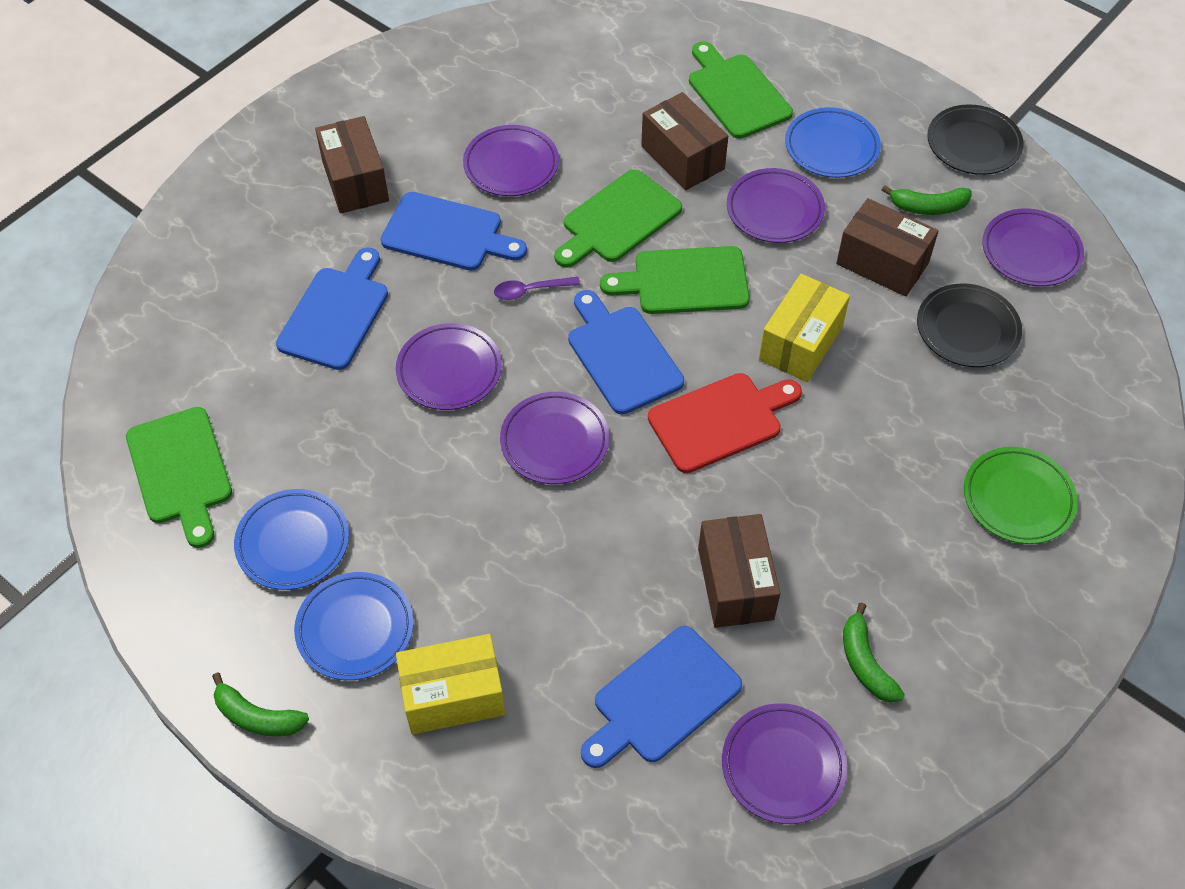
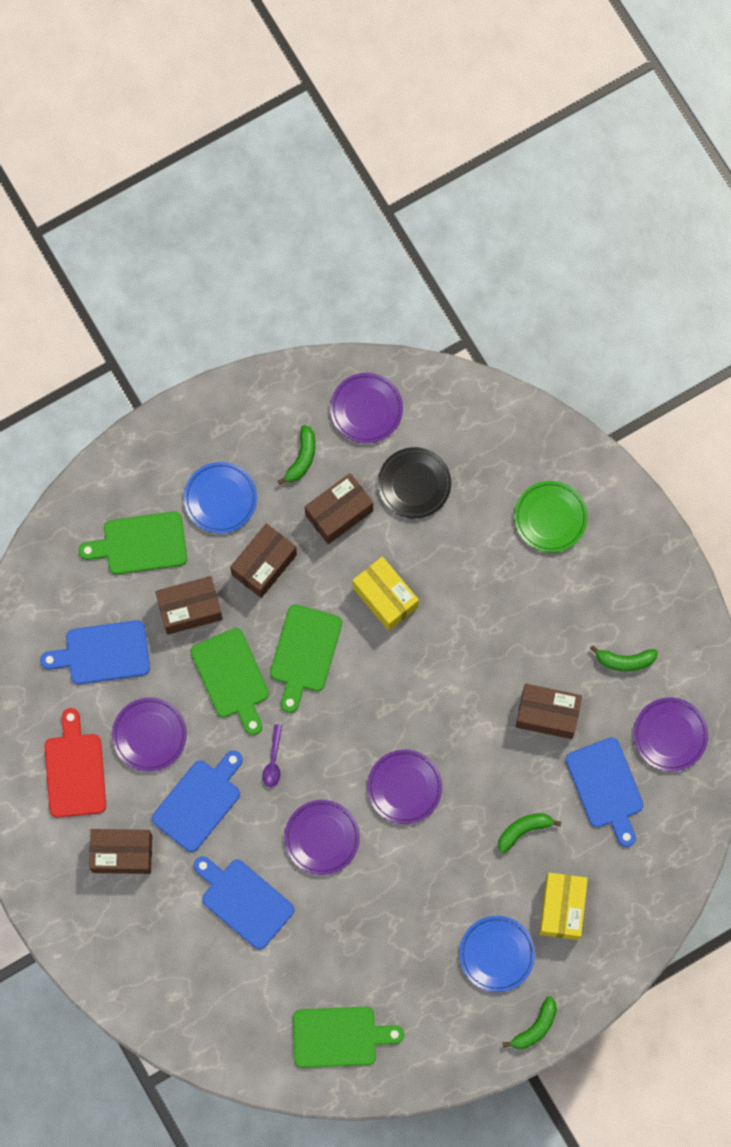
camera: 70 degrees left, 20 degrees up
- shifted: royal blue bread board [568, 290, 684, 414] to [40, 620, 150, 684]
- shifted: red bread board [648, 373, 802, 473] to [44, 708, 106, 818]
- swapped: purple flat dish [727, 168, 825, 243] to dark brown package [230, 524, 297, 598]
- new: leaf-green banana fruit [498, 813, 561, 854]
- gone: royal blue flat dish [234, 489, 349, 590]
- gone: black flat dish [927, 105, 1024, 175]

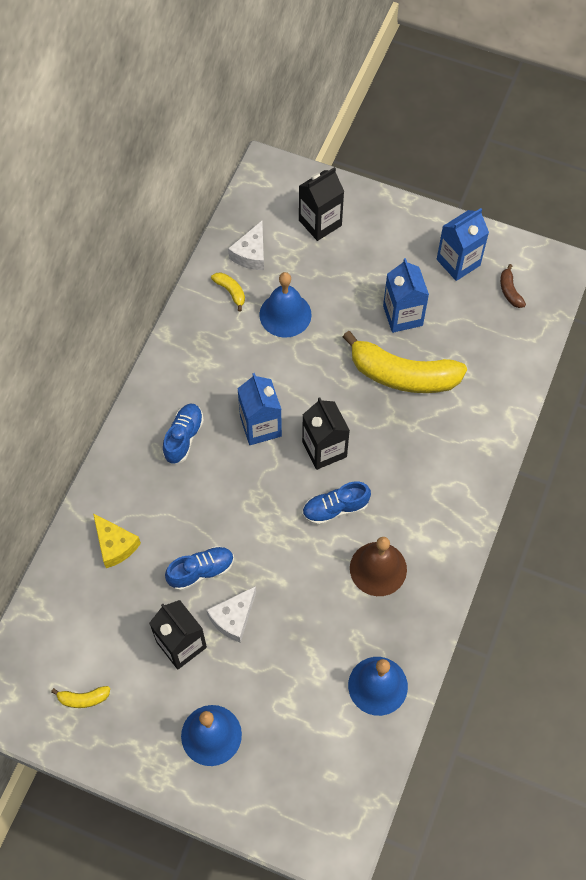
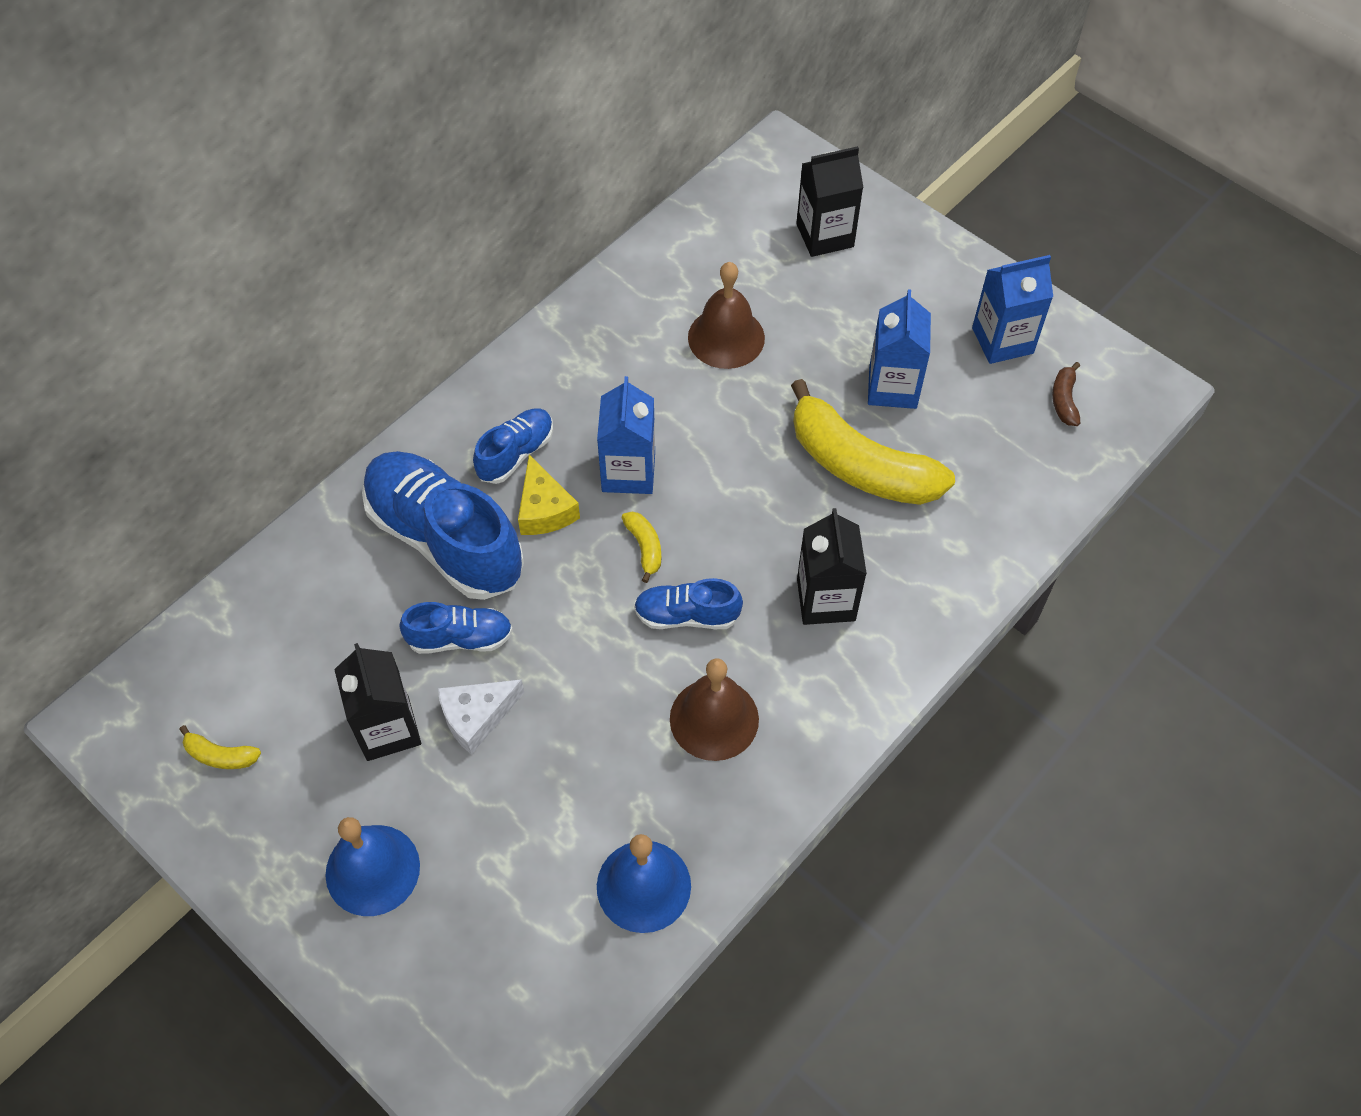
camera: 20 degrees right, 5 degrees down
- new: royal blue sneaker [362, 451, 524, 600]
- shifted: golden piece of cheese [93, 513, 141, 568] to [518, 455, 580, 535]
- shifted: golden banana fruit [211, 273, 245, 311] to [621, 511, 661, 583]
- repainted: royal blue bell [259, 272, 312, 338] to dark brown bell [688, 262, 765, 369]
- shifted: black juice carton [302, 397, 350, 470] to [797, 508, 867, 625]
- gone: snow-white piece of cheese [228, 221, 264, 270]

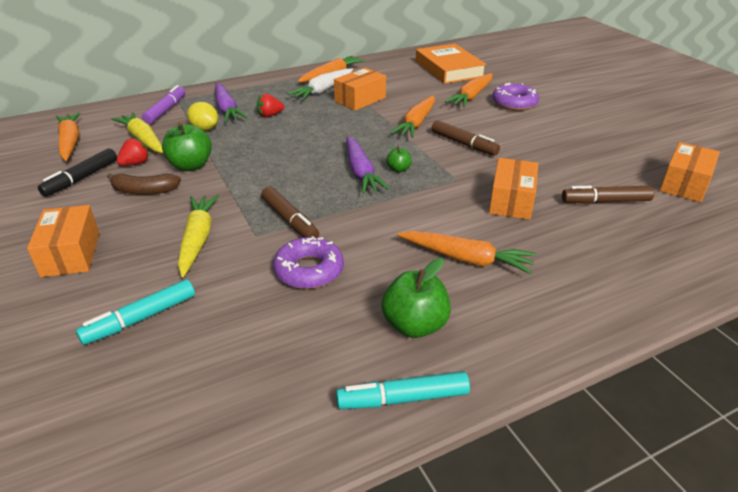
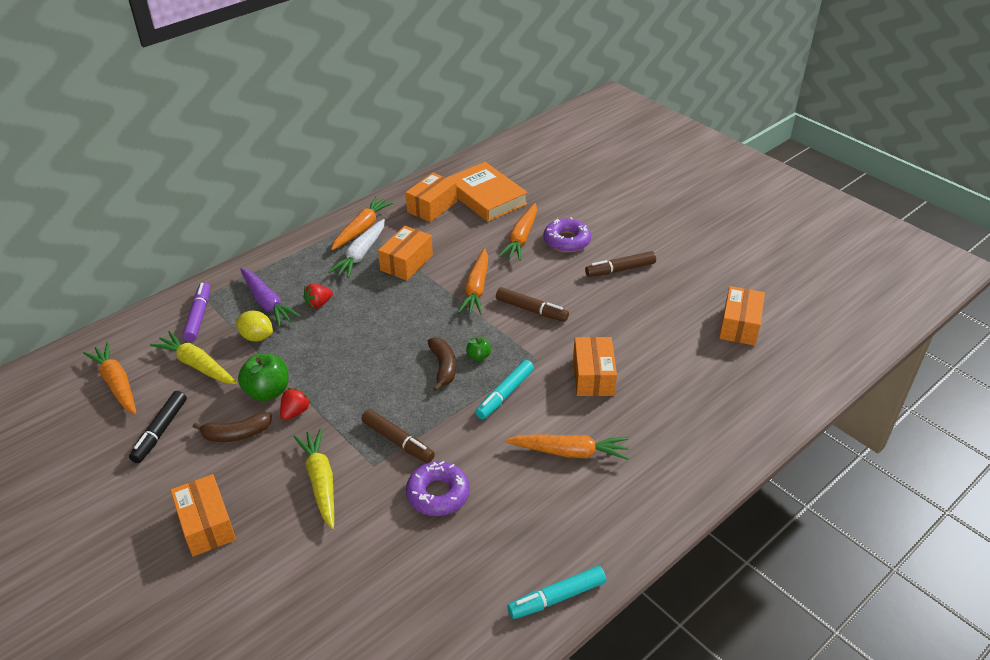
camera: 15 degrees left, 5 degrees up
- shifted: red berry [117, 138, 150, 166] to [280, 388, 311, 420]
- new: bright orange package [405, 173, 457, 222]
- swapped: purple toy carrot [346, 136, 389, 194] to dark brown banana fruit [427, 337, 456, 392]
- shifted: turquoise felt pen [76, 279, 195, 345] to [475, 360, 534, 419]
- shifted: dark brown felt pen [562, 186, 654, 204] to [585, 251, 656, 277]
- gone: leaf-green toy apple [381, 258, 451, 338]

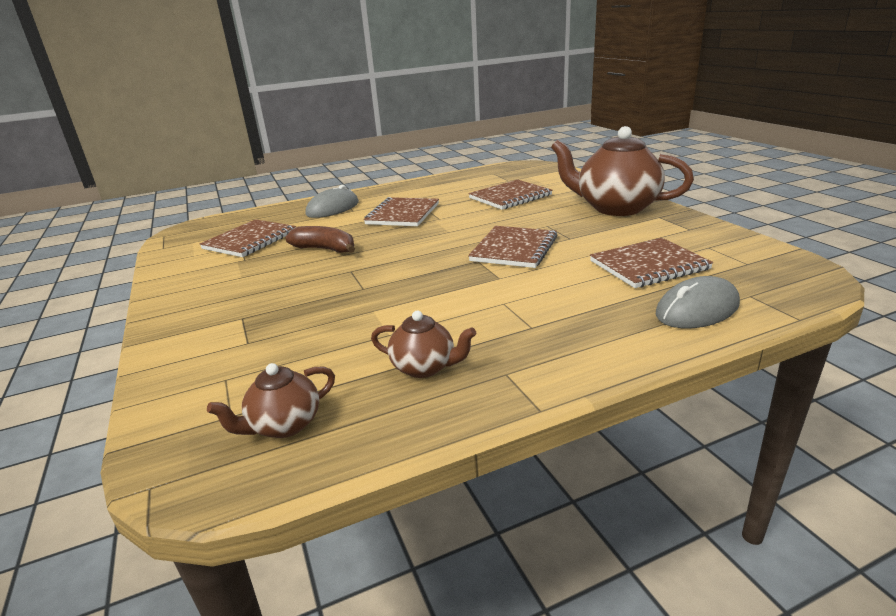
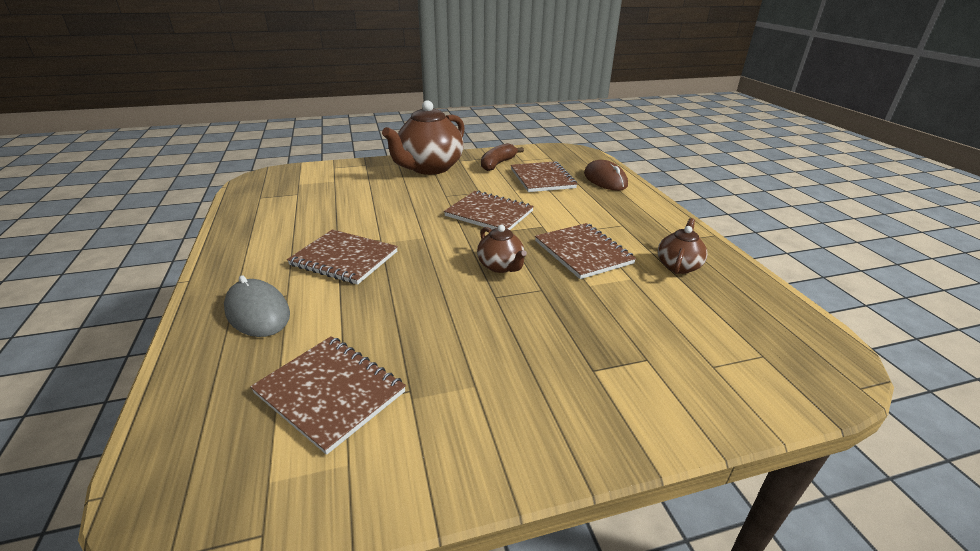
camera: 85 degrees left, 5 degrees up
- shifted: dark brown tea pot [207, 363, 335, 438] to [477, 225, 527, 273]
- shifted: dark brown banana fruit [285, 226, 355, 253] to [481, 143, 524, 171]
- shifted: dark brown notebook [469, 180, 553, 210] to [535, 223, 636, 279]
- repainted: grey mouse [655, 276, 740, 328] to dark brown mouse [584, 160, 628, 191]

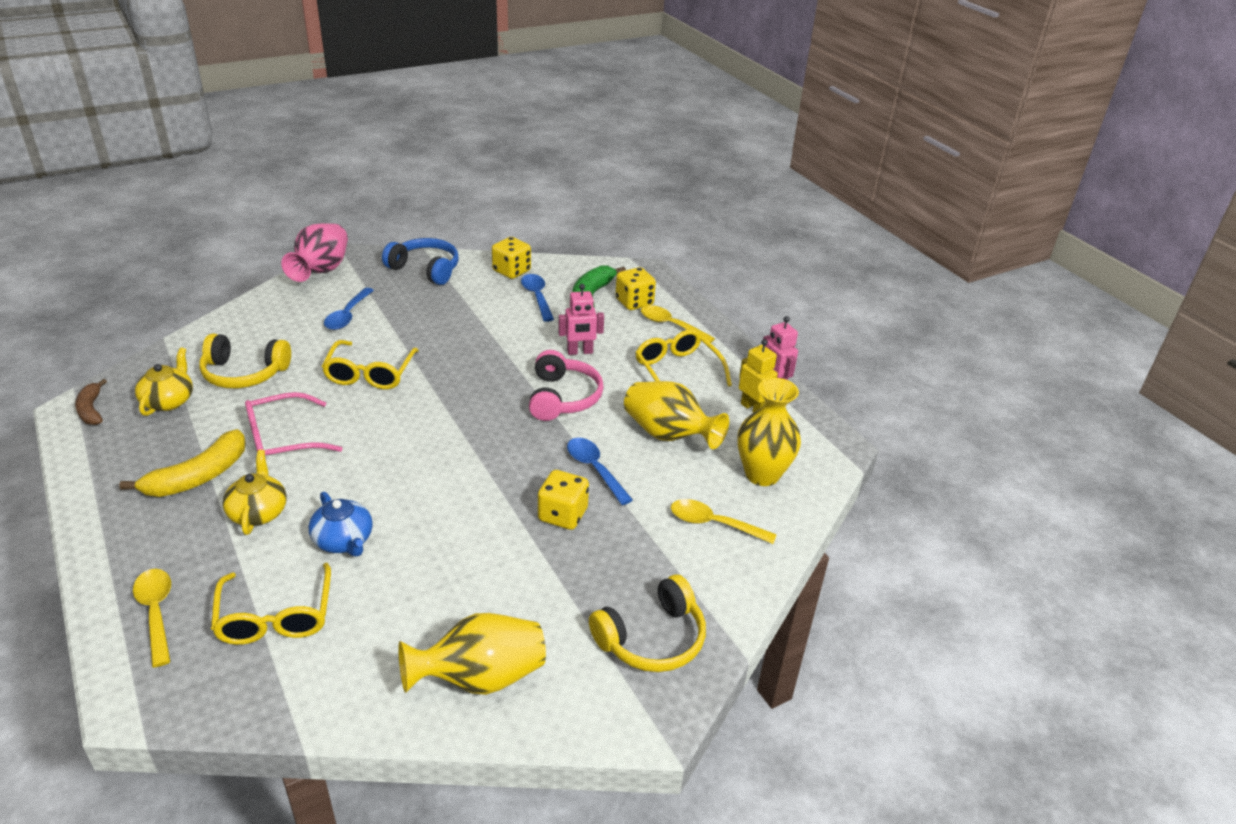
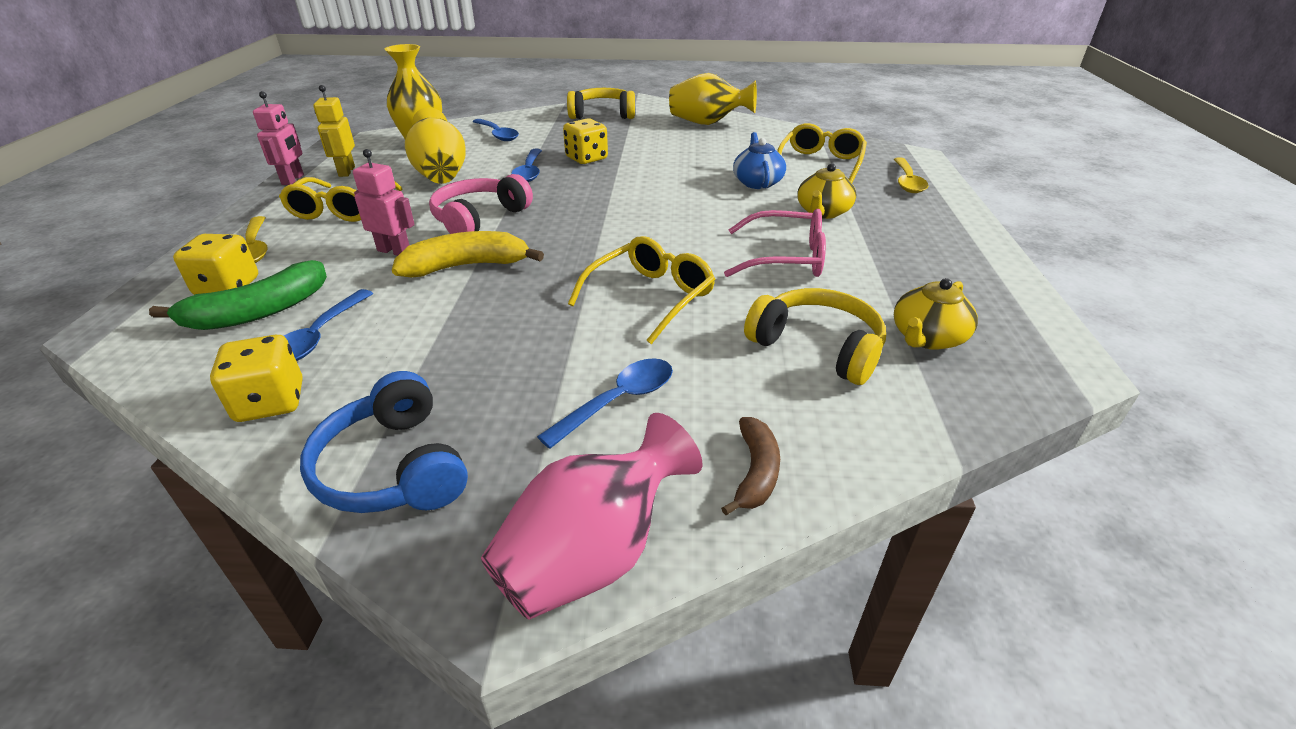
camera: 145 degrees left, 0 degrees up
- shifted: golden banana fruit [119, 429, 246, 497] to [392, 231, 544, 278]
- repainted: golden teaspoon [671, 499, 777, 544] to royal blue teaspoon [473, 119, 519, 141]
- shifted: dark brown banana fruit [75, 379, 107, 425] to [721, 417, 780, 515]

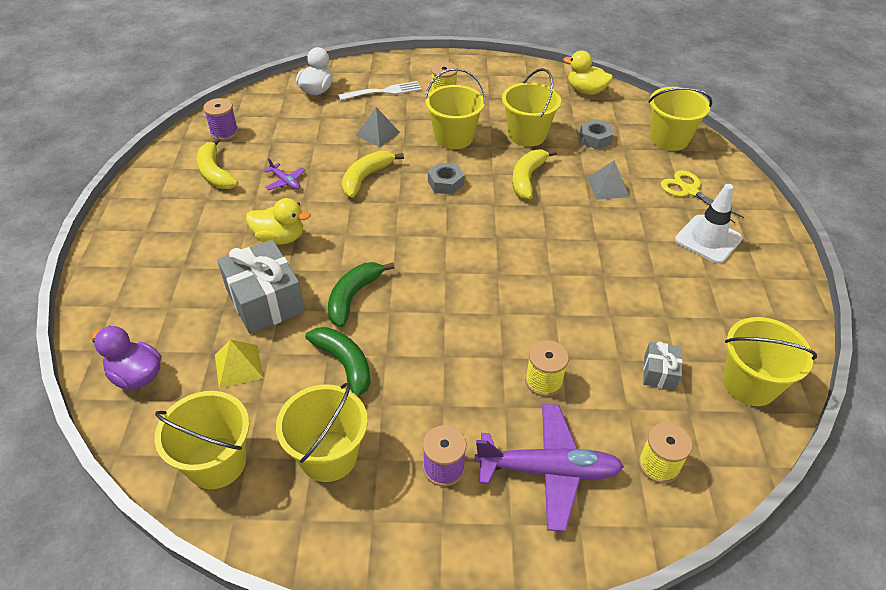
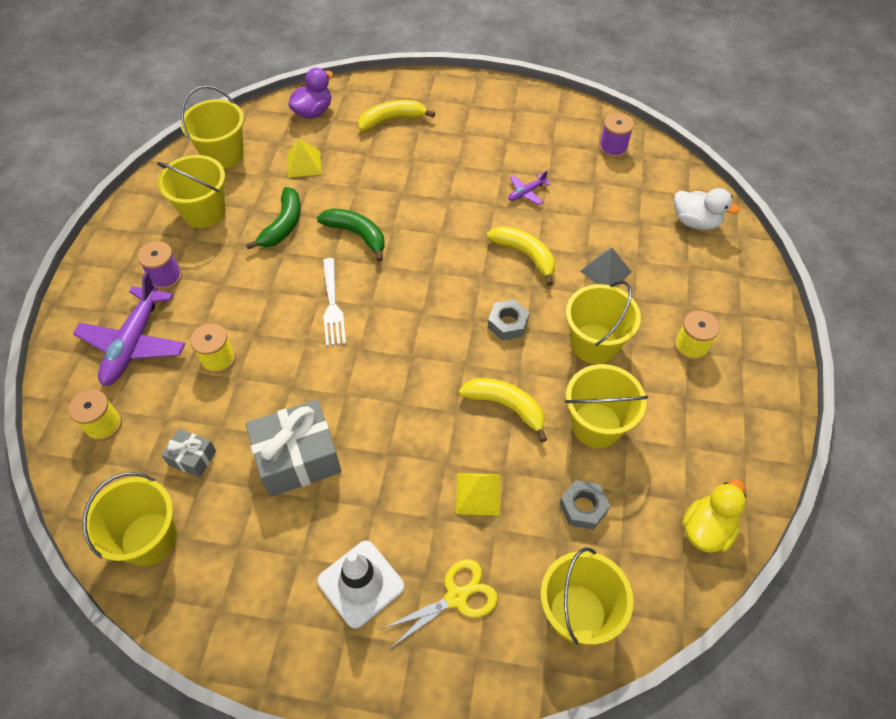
camera: 100 degrees right, 10 degrees up
- rotated: leaf-green banana fruit [305, 327, 371, 397] = [246, 187, 301, 249] 45 degrees counterclockwise
- shifted: grey present [217, 240, 305, 334] to [246, 399, 341, 497]
- shifted: snow-white table fork [339, 81, 422, 101] to [323, 258, 346, 346]
- shifted: golden banana fruit [197, 137, 238, 189] to [358, 100, 435, 131]
- repainted: grey solid pyramid [587, 160, 629, 200] to golden solid pyramid [456, 473, 501, 516]
- gone: golden duck [246, 198, 311, 245]

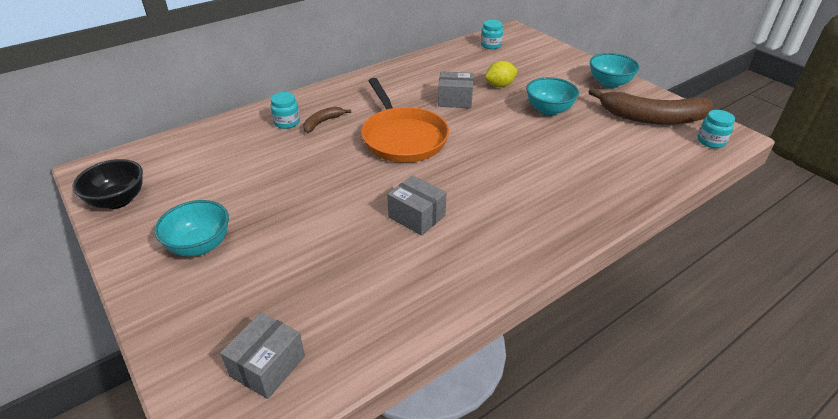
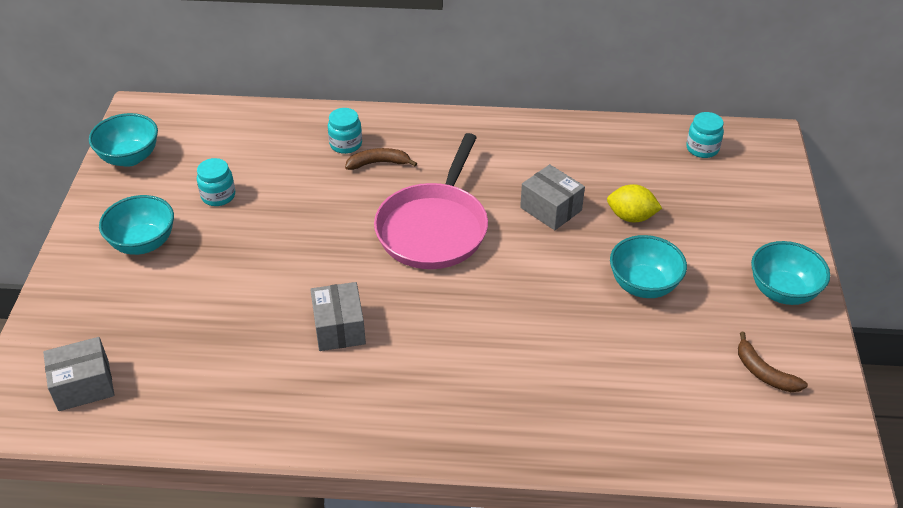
camera: 40 degrees right, 5 degrees up
- repainted: black deep dish [72, 159, 143, 209] to turquoise deep dish [89, 113, 158, 167]
- shifted: turquoise jam jar [698, 110, 735, 148] to [197, 158, 235, 206]
- repainted: bright orange skillet [361, 78, 449, 163] to pink skillet [374, 133, 488, 269]
- scaled: dark brown banana fruit [589, 87, 713, 125] = [738, 332, 808, 392] x0.46

